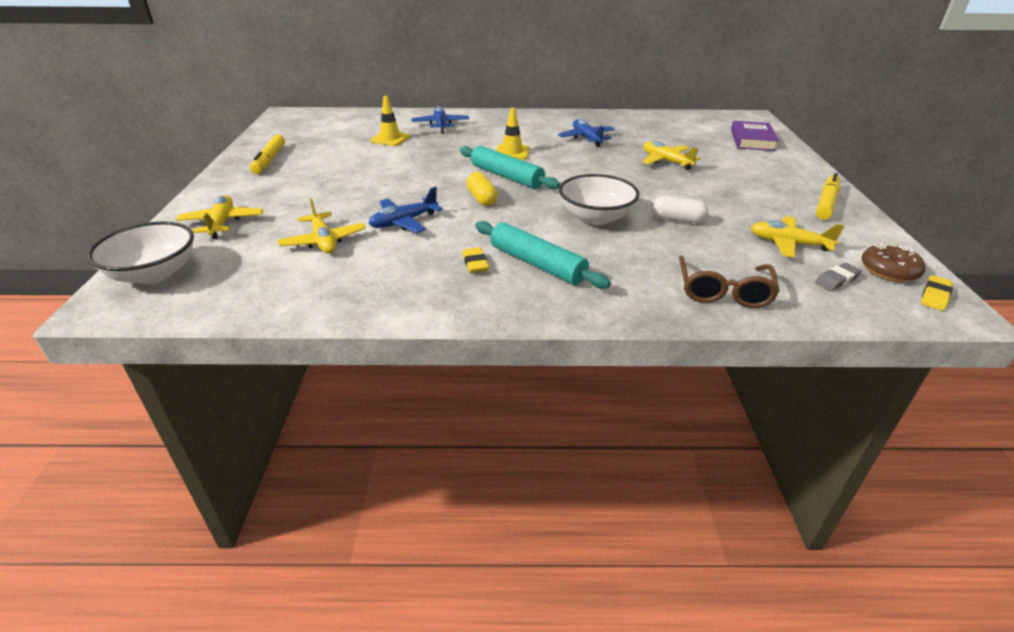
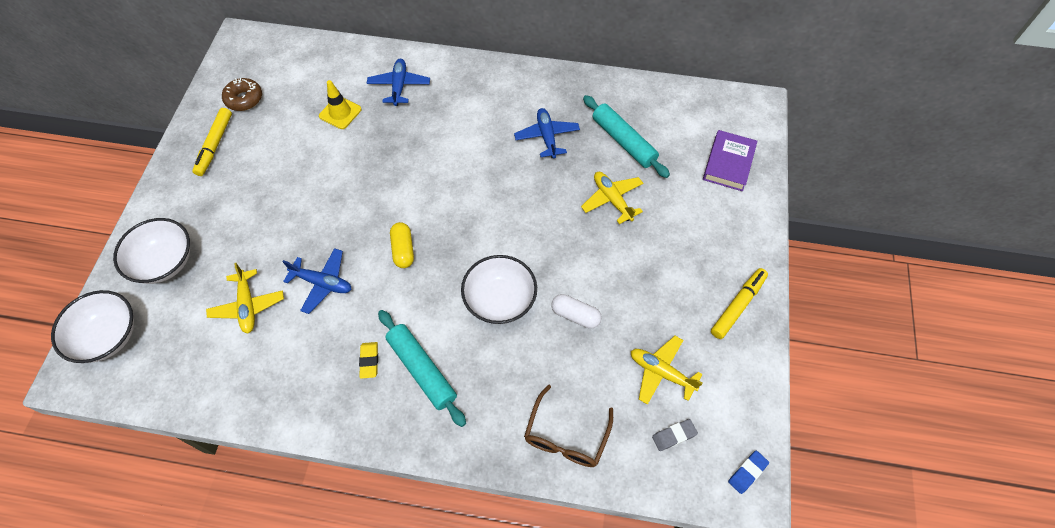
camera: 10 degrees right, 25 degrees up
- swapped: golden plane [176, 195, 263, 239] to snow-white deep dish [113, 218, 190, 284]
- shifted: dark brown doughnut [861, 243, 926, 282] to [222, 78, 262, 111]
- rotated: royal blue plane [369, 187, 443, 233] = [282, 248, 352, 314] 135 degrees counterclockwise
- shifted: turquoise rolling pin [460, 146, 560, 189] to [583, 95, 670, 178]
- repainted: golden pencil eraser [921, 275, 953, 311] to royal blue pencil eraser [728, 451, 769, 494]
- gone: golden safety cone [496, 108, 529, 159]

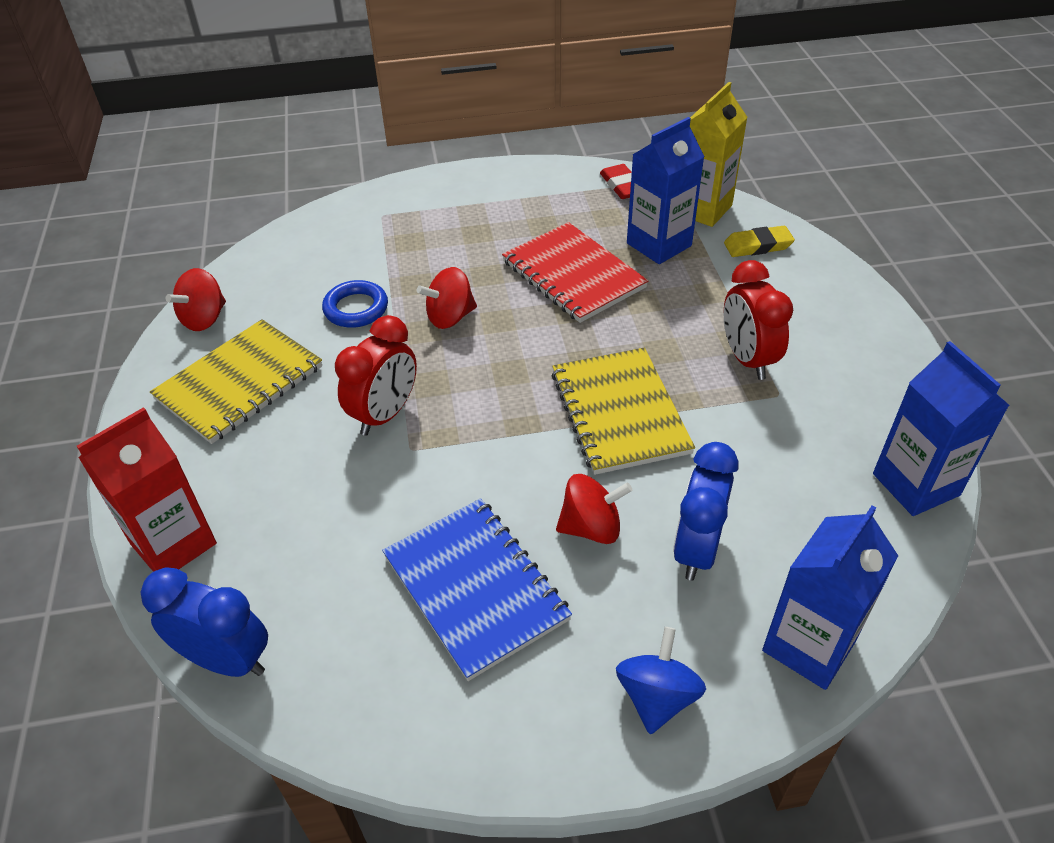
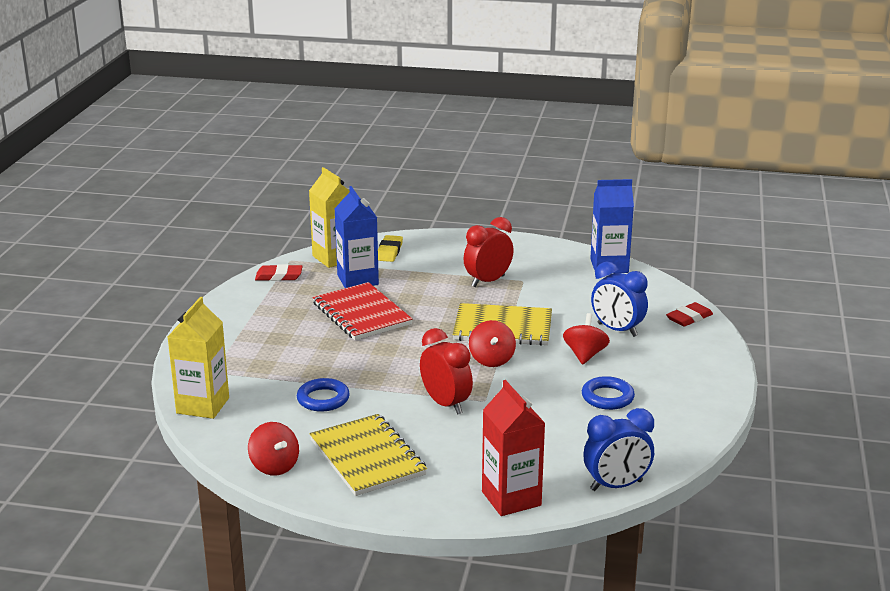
camera: 70 degrees left, 20 degrees down
- new: golden juice carton [168, 297, 229, 419]
- rotated: red notebook [502, 222, 648, 323] = [312, 282, 413, 340] 75 degrees clockwise
- rotated: red clock [724, 260, 793, 380] = [464, 217, 514, 287] 135 degrees clockwise
- shifted: red spinning top [417, 267, 477, 329] to [469, 320, 516, 367]
- swapped: royal blue notebook [382, 498, 572, 681] to royal blue ring [582, 376, 635, 410]
- rotated: royal blue clock [140, 567, 268, 677] = [583, 408, 654, 491] 150 degrees counterclockwise
- swapped: royal blue juice carton [762, 505, 898, 690] to red pencil eraser [666, 302, 713, 327]
- gone: royal blue spinning top [616, 627, 706, 734]

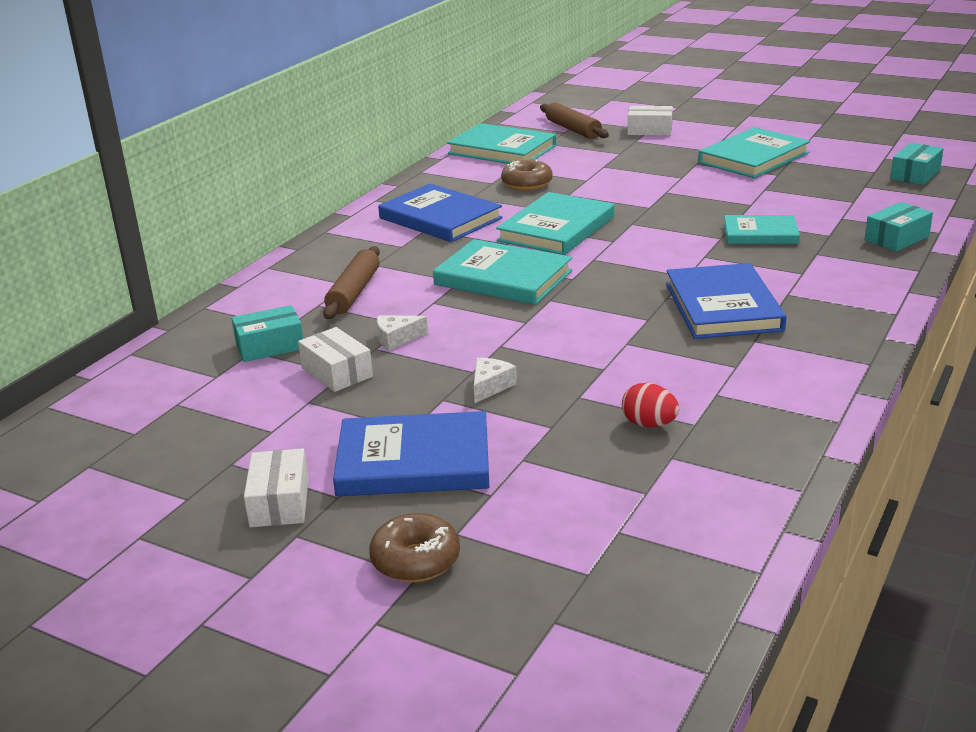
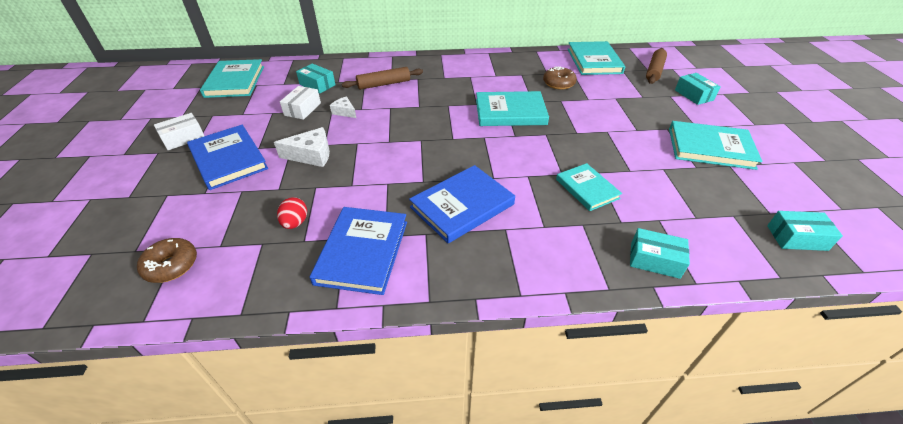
camera: 55 degrees right, 15 degrees up
- shifted: dark brown doughnut [369, 513, 460, 582] to [137, 238, 197, 283]
- shifted: turquoise book [433, 239, 572, 305] to [200, 59, 264, 98]
- scaled: snow-white piece of cheese [474, 358, 517, 403] = [274, 127, 330, 167] x1.64
- shifted: royal blue book [378, 183, 503, 242] to [310, 207, 407, 295]
- repainted: snow-white package [628, 106, 673, 136] to turquoise package [675, 73, 721, 105]

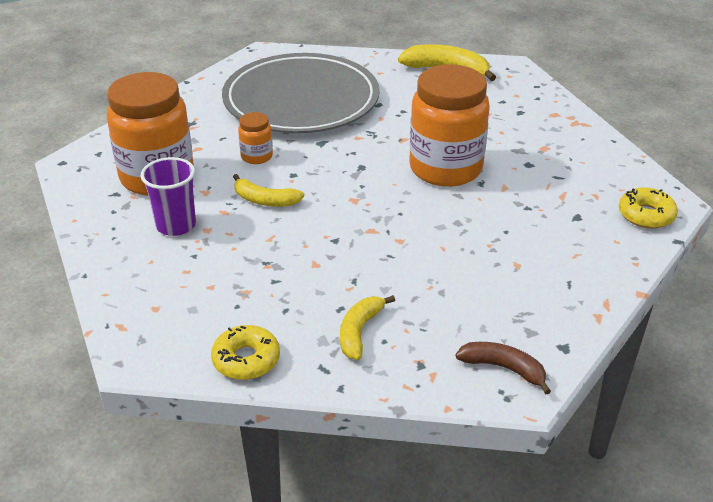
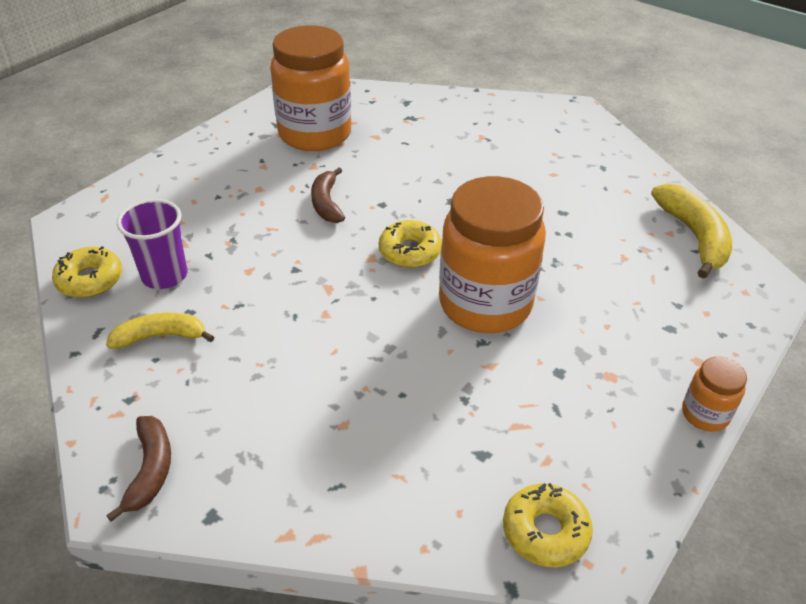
camera: 60 degrees right, 5 degrees up
- shifted: purple cup [140, 157, 196, 236] to [117, 199, 187, 289]
- repainted: golden banana fruit [233, 174, 304, 207] to dark brown banana fruit [311, 167, 345, 223]
- new: golden doughnut [379, 220, 442, 268]
- shifted: bright orange jam jar [238, 112, 273, 164] to [682, 357, 747, 432]
- gone: grey flat dish [222, 53, 380, 133]

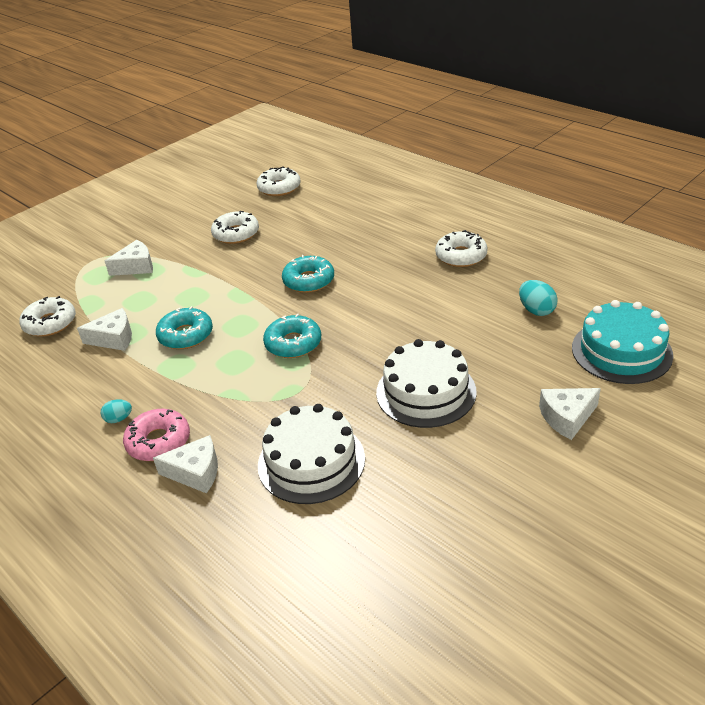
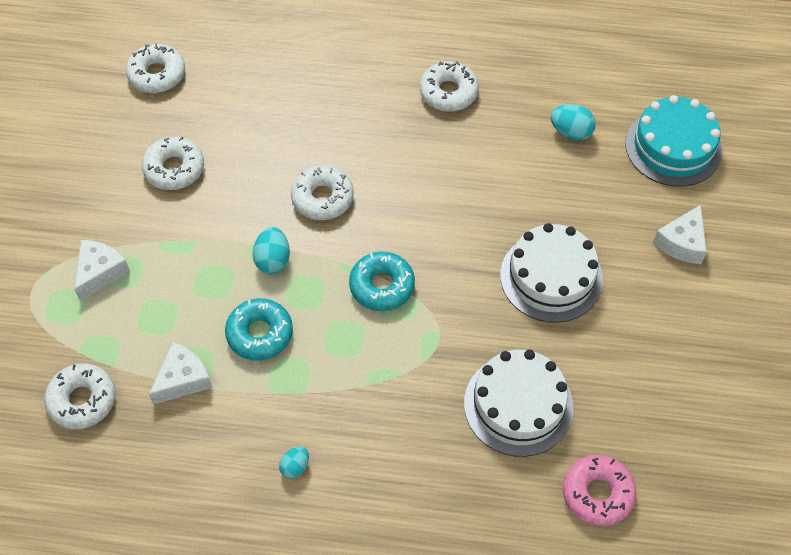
camera: 40 degrees left, 20 degrees up
- new: turquoise toy egg [253, 227, 290, 274]
- repainted: turquoise doughnut [282, 255, 334, 293] to snow-white doughnut [291, 165, 354, 220]
- shifted: pink doughnut [123, 409, 190, 461] to [563, 455, 636, 526]
- gone: snow-white piece of cheese [153, 435, 218, 493]

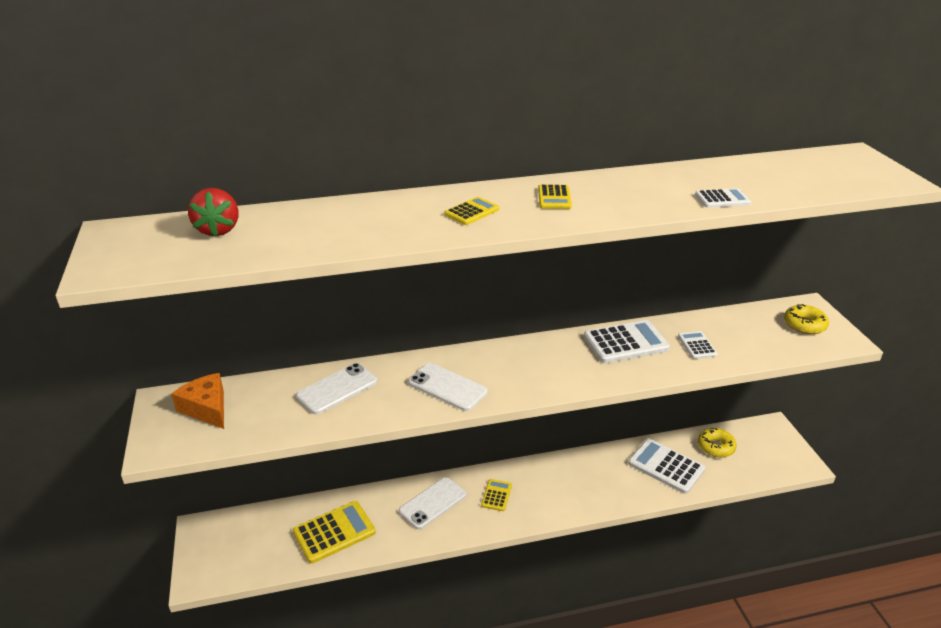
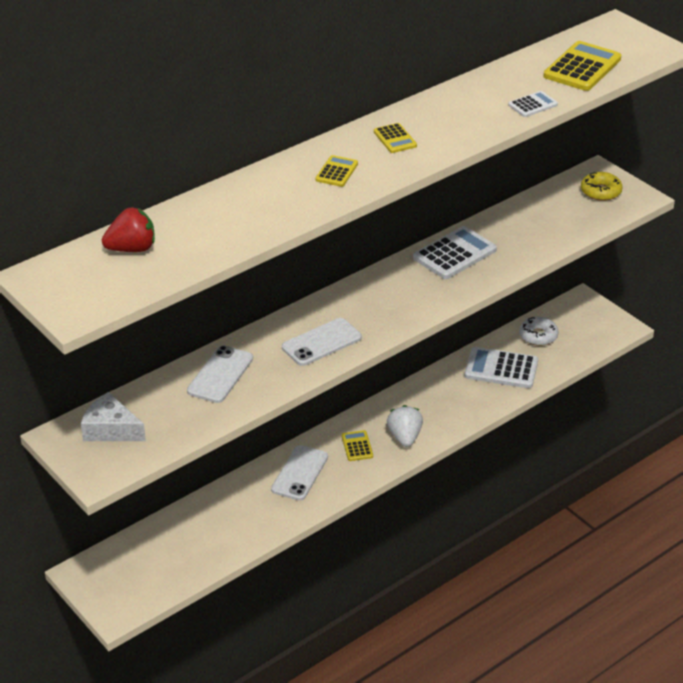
camera: 25 degrees left, 5 degrees up
- repainted: bright orange piece of cheese [171, 373, 224, 429] to snow-white piece of cheese [81, 392, 146, 441]
- rotated: red berry [188, 188, 239, 237] = [102, 207, 155, 252] 75 degrees counterclockwise
- rotated: snow-white phone [408, 363, 488, 411] = [282, 318, 362, 366] 45 degrees counterclockwise
- new: snow-white berry [387, 405, 423, 447]
- repainted: golden doughnut [698, 428, 737, 457] to snow-white doughnut [519, 317, 559, 346]
- shifted: golden pocket calculator [293, 501, 376, 564] to [543, 41, 621, 91]
- gone: snow-white pocket calculator [678, 331, 718, 359]

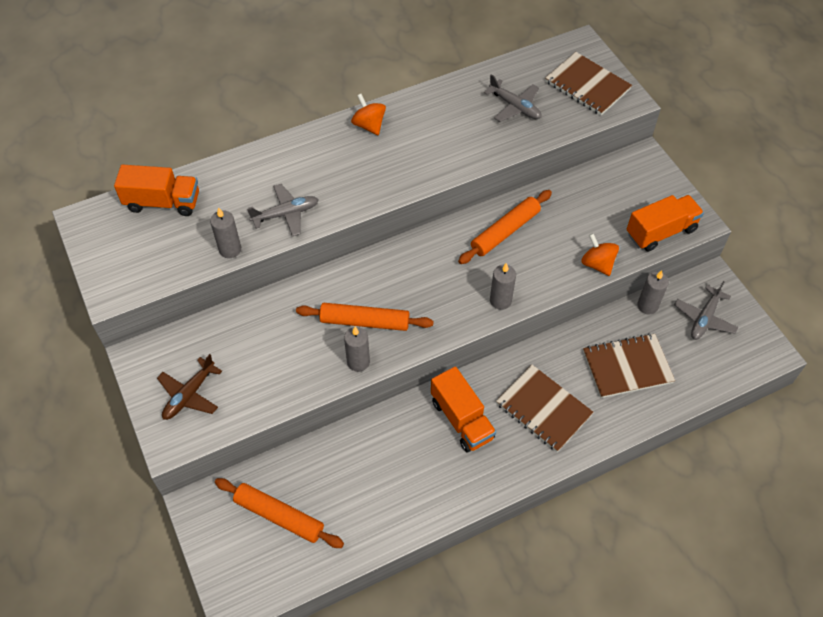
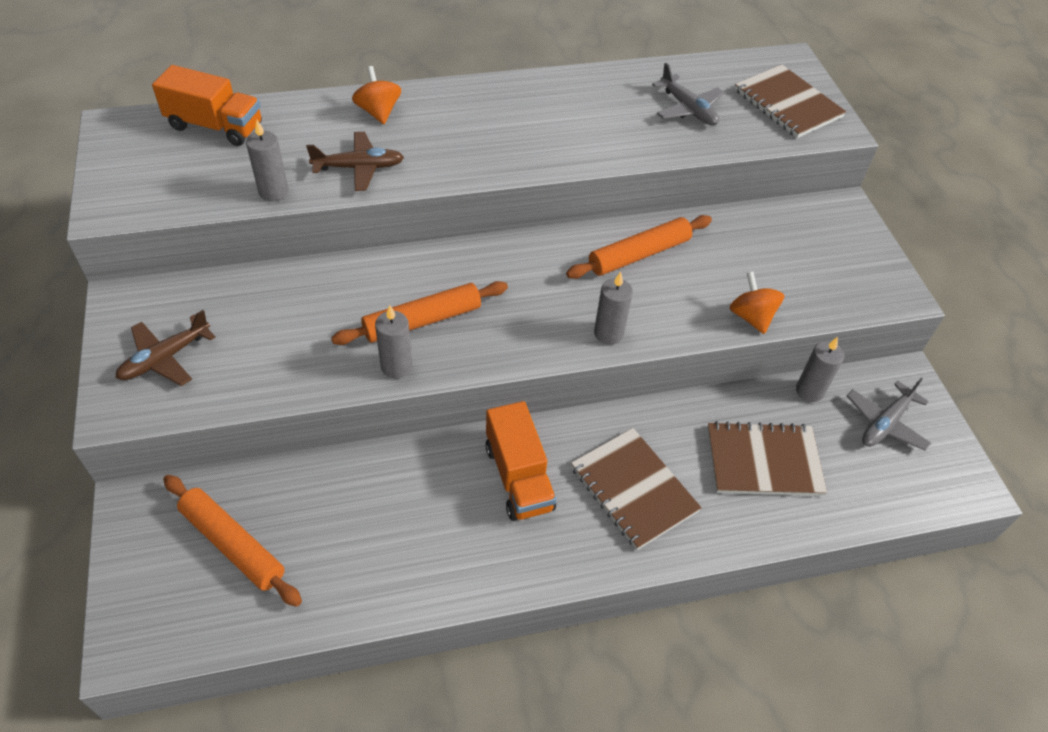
camera: 10 degrees right, 5 degrees down
- repainted: grey plane [247, 184, 319, 236] to dark brown plane [306, 132, 404, 191]
- rotated: bright orange rolling pin [296, 303, 434, 331] = [331, 281, 508, 345] 45 degrees counterclockwise
- shifted: bright orange spinning top [351, 94, 386, 135] to [352, 66, 401, 124]
- gone: bright orange toy truck [627, 195, 704, 252]

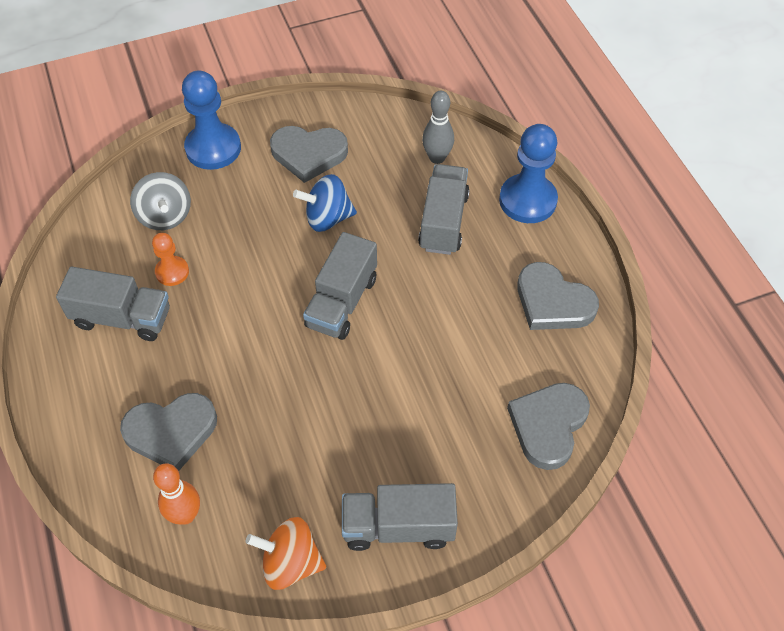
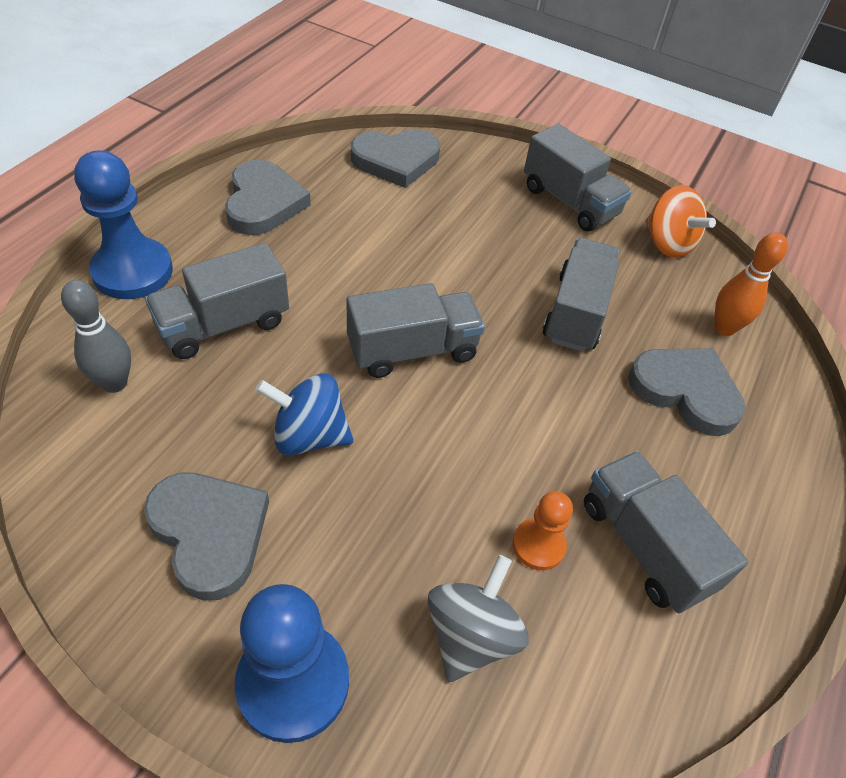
camera: 135 degrees left, 5 degrees down
- rotated: royal blue spinning top [293, 174, 357, 232] = [256, 373, 353, 455] 150 degrees clockwise
- new: grey toy truck [543, 238, 619, 352]

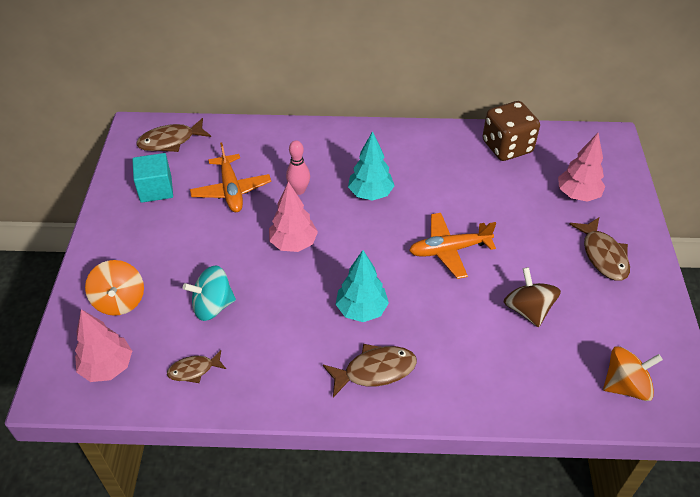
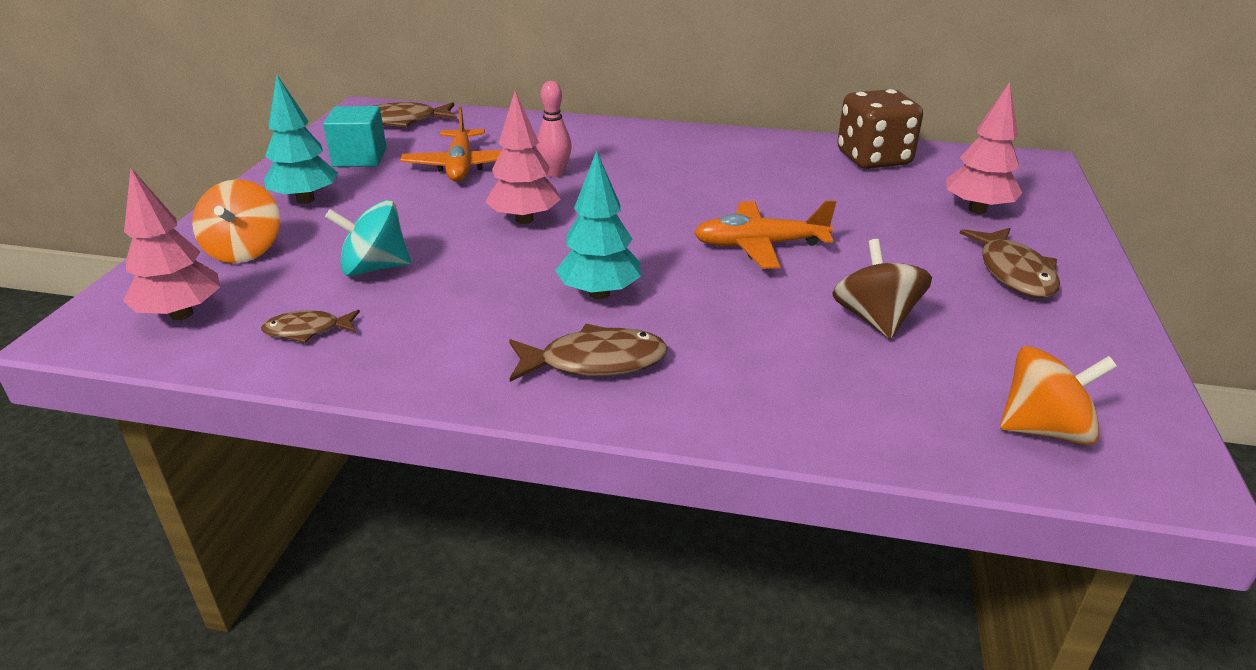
camera: 10 degrees right, 15 degrees down
- shifted: turquoise tree [348, 131, 395, 201] to [264, 75, 338, 204]

